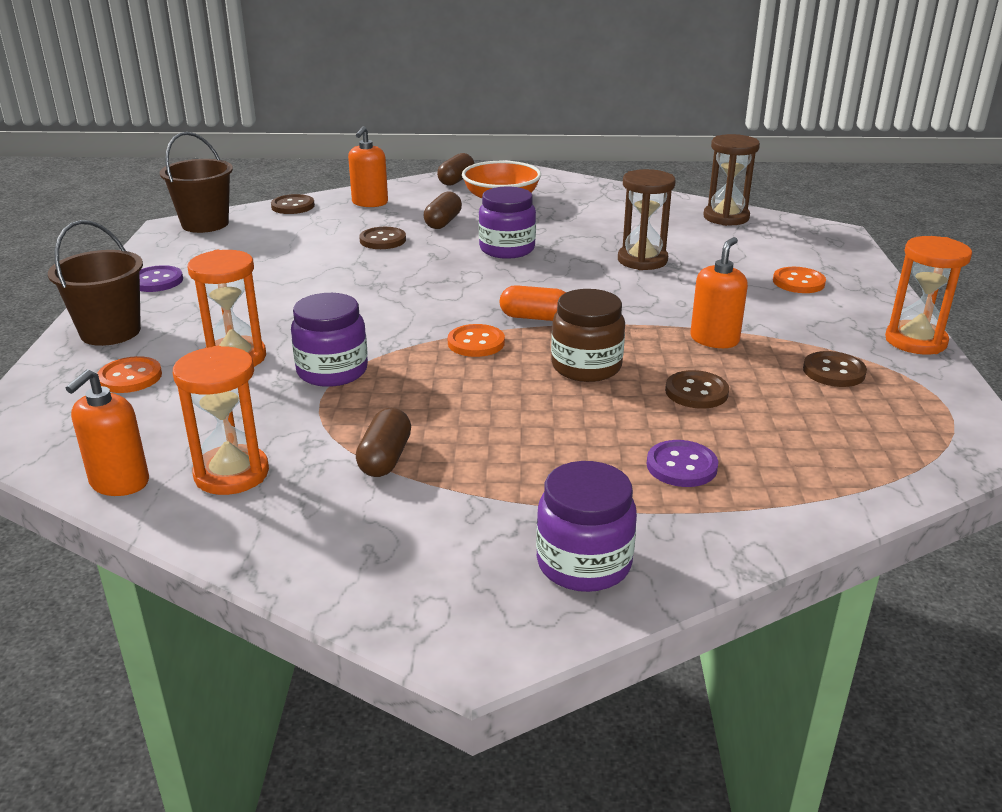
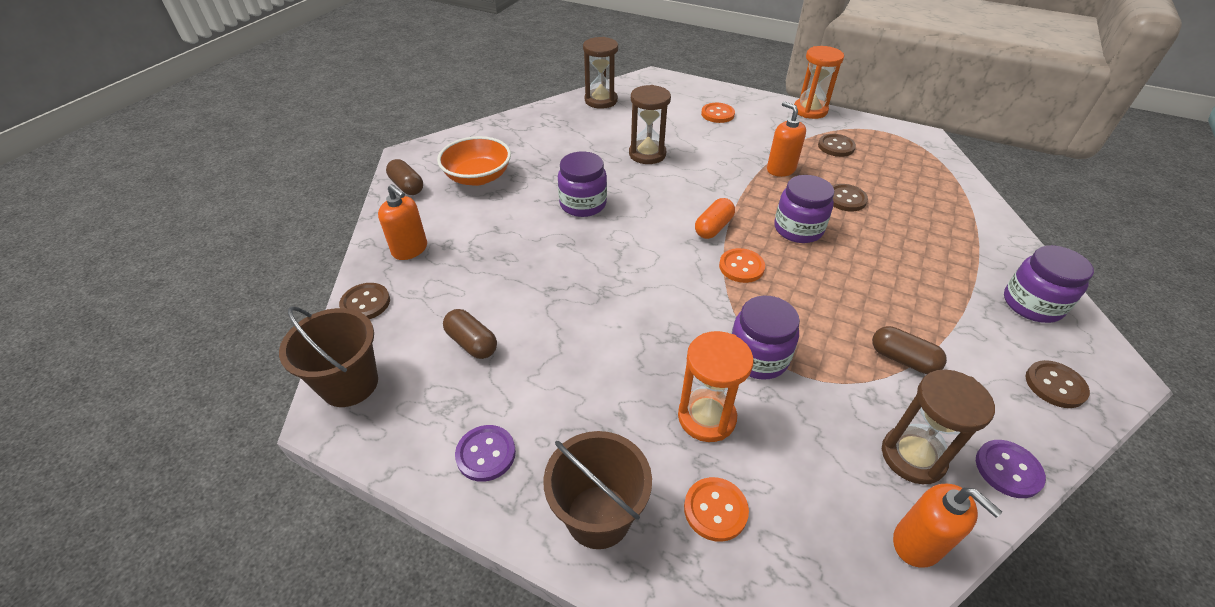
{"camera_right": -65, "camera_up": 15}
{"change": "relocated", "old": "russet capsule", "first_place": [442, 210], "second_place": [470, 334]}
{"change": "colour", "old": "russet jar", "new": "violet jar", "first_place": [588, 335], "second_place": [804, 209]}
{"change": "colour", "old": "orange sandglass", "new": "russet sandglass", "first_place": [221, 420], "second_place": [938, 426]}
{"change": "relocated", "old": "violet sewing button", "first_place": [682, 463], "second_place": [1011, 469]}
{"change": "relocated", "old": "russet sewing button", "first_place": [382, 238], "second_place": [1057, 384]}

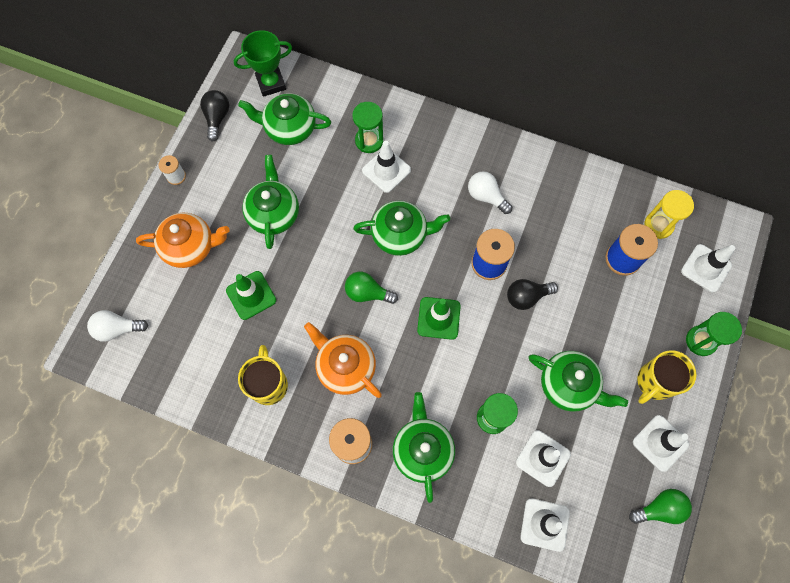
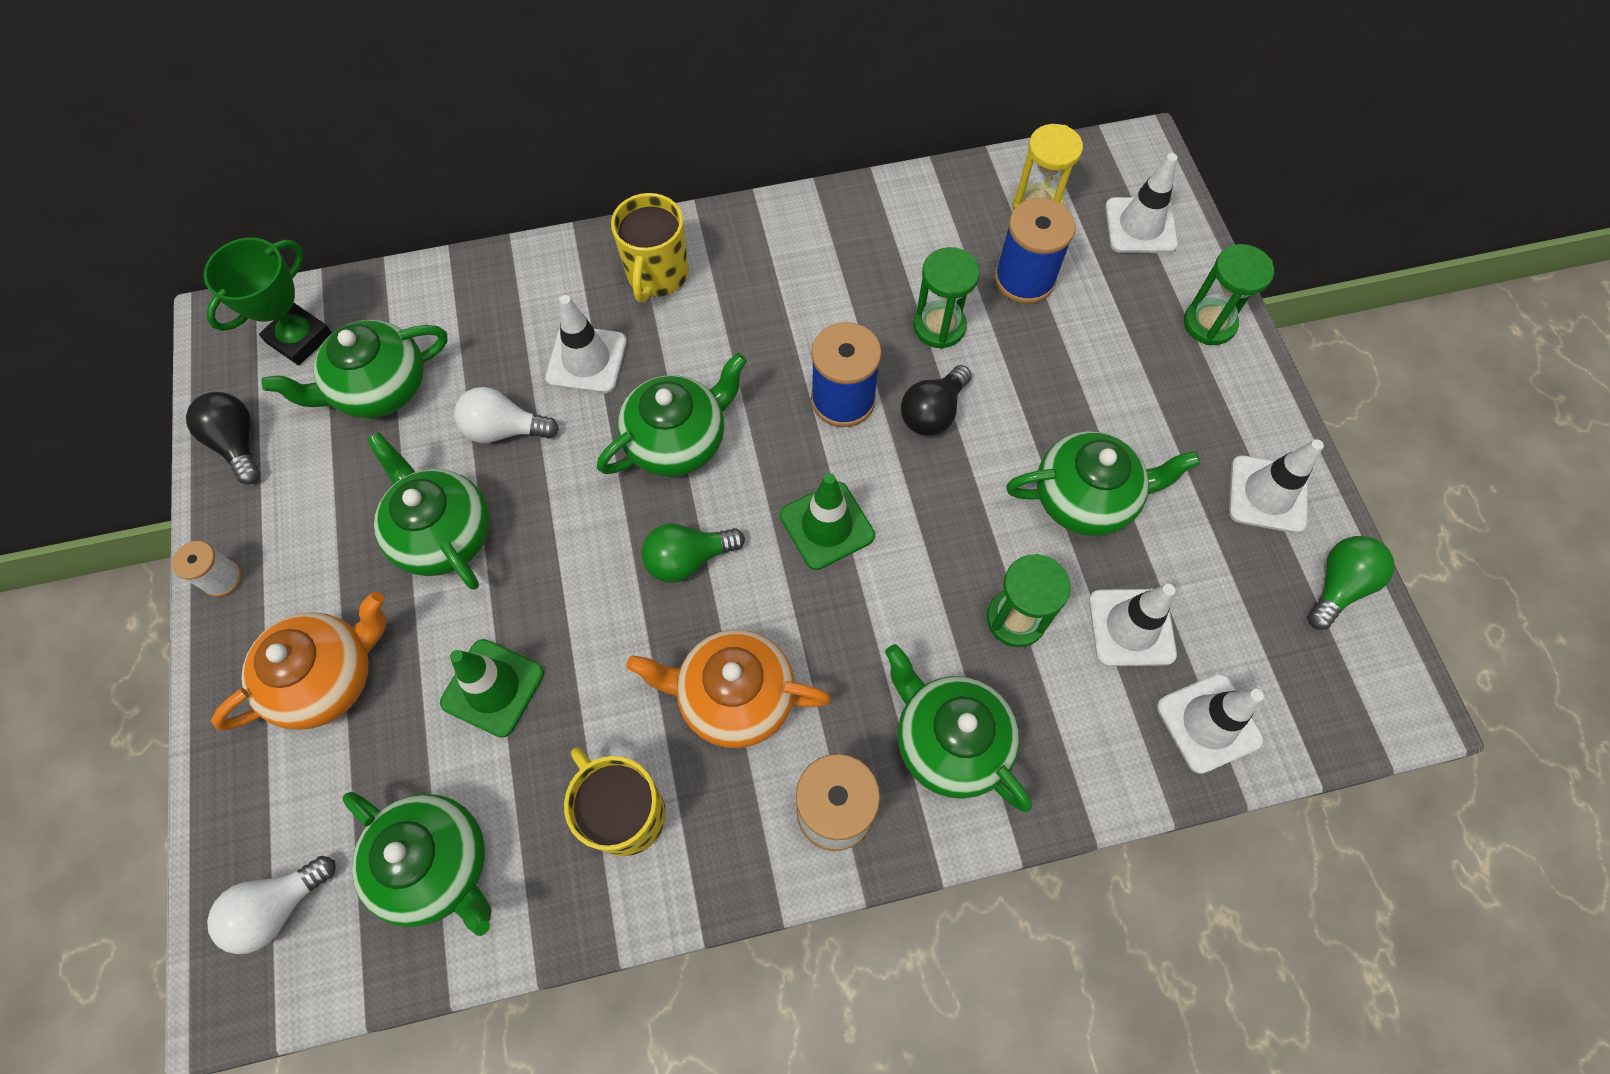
{"camera_right": -35, "camera_up": -5}
{"change": "appeared", "new": "green china teapot", "second_place": [416, 864]}
{"change": "relocated", "old": "snow-white bulb", "first_place": [490, 192], "second_place": [506, 415]}
{"change": "relocated", "old": "golden tea mug", "first_place": [666, 377], "second_place": [650, 248]}
{"change": "relocated", "old": "green sandglass", "first_place": [367, 127], "second_place": [946, 298]}

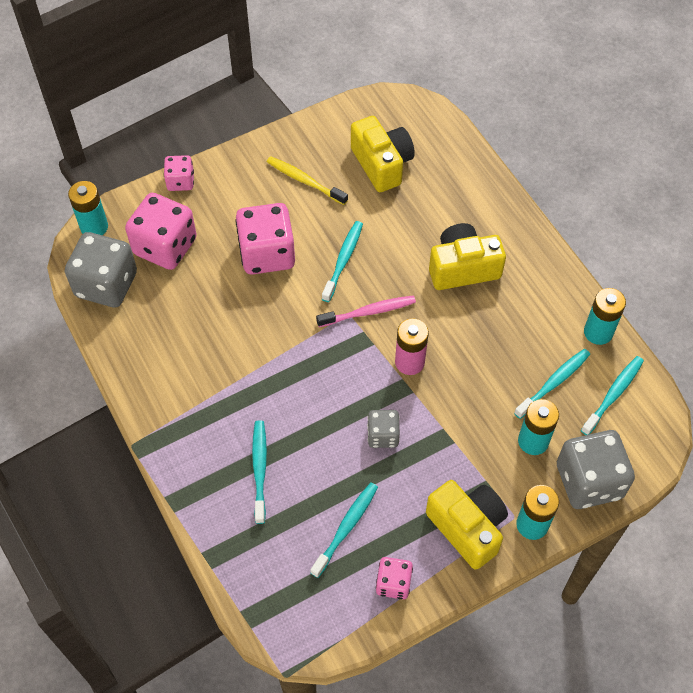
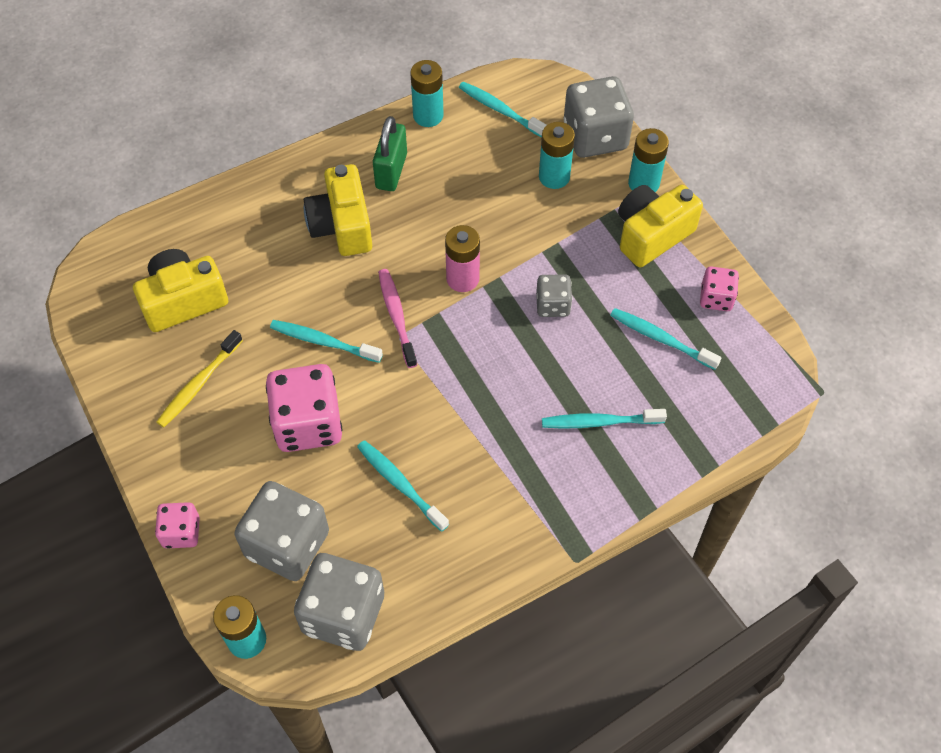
{"camera_right": -90, "camera_up": 0}
{"change": "colour", "old": "rosy die", "new": "gray die", "first_place": [161, 231], "second_place": [281, 531]}
{"change": "relocated", "old": "teal tooth brush", "first_place": [552, 384], "second_place": [403, 486]}
{"change": "appeared", "new": "green lock", "second_place": [390, 153]}

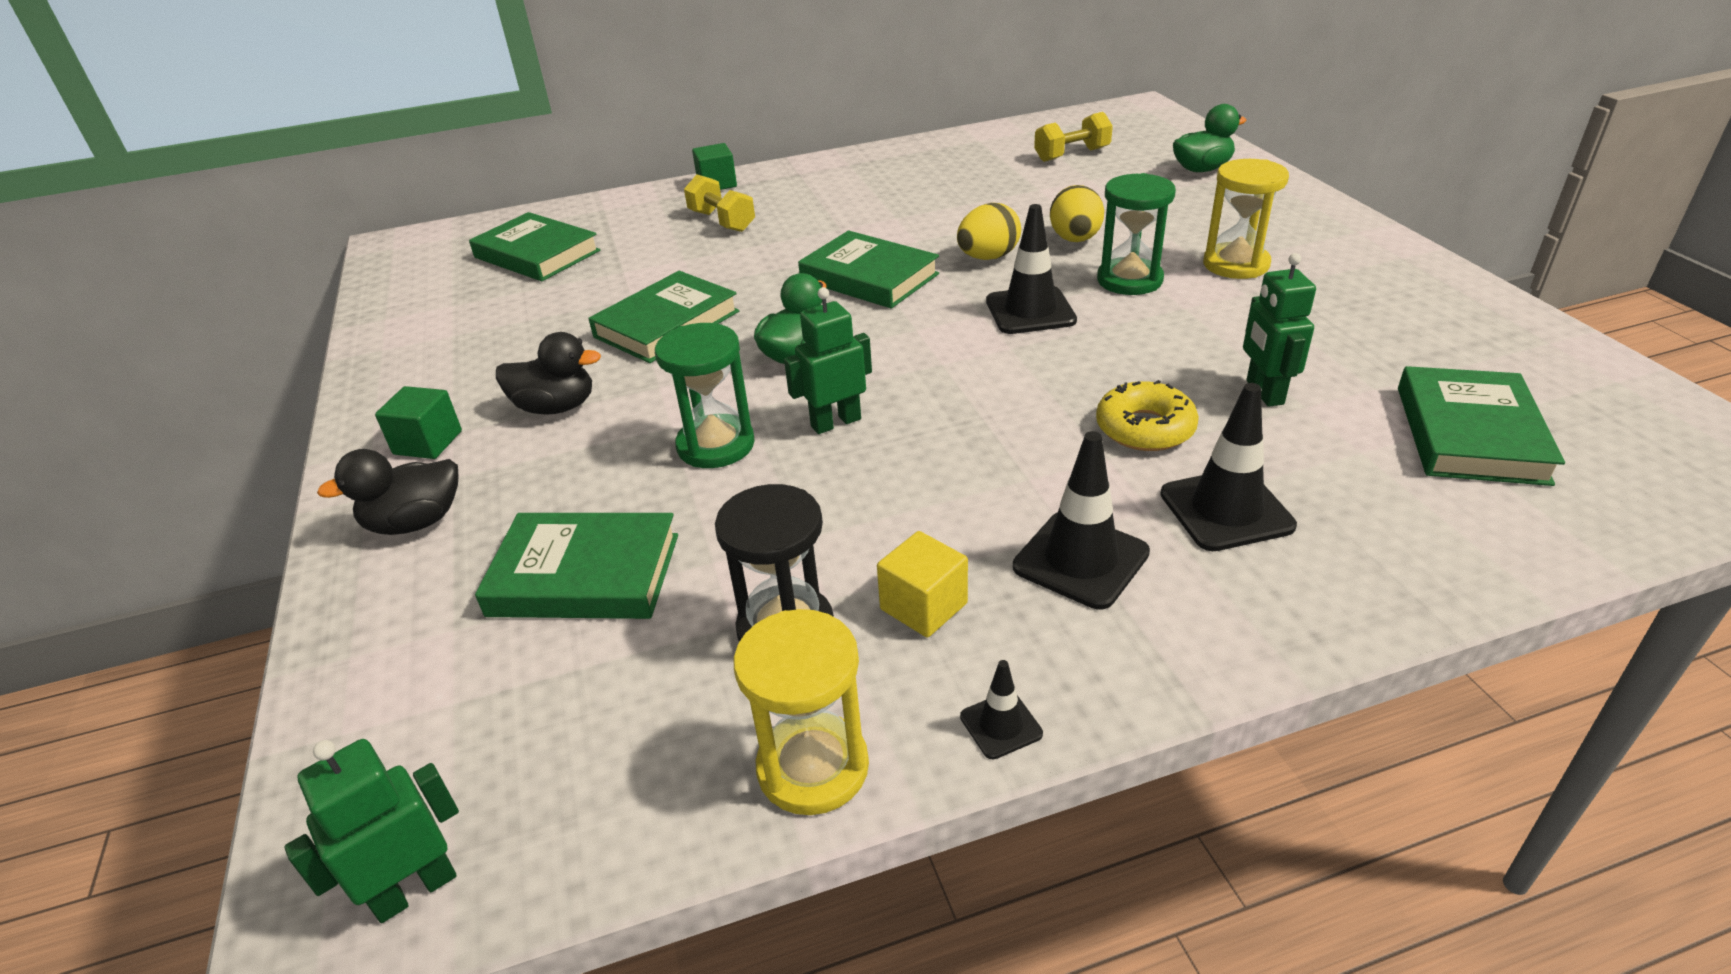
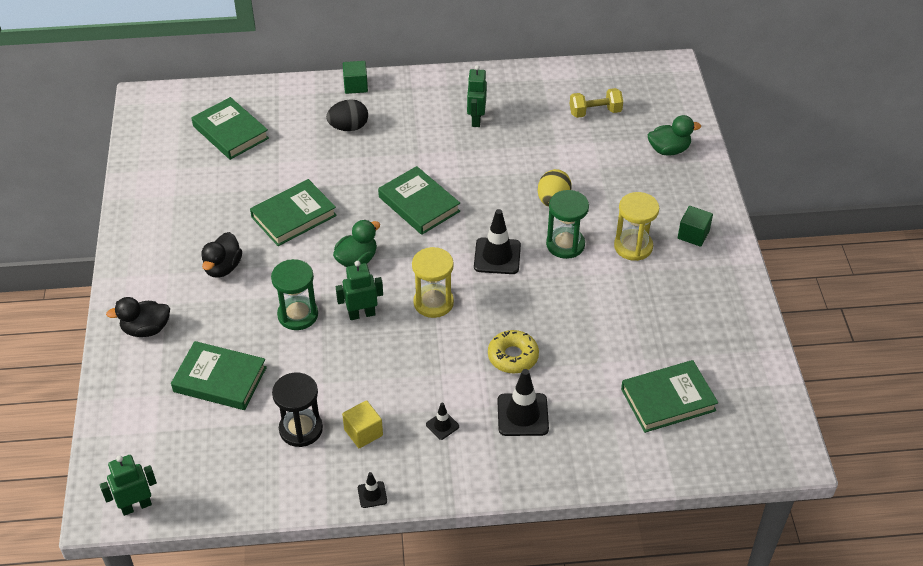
{"camera_right": 10, "camera_up": 10}
{"change": "spun", "old": "ebony rubber duck", "first_place": [548, 373], "second_place": [221, 255], "degrees": 90}
{"change": "exchanged", "old": "golden free weight", "new": "ebony egg shape", "first_place": [719, 203], "second_place": [347, 115]}
{"change": "relocated", "old": "golden sandglass", "first_place": [801, 712], "second_place": [433, 282]}
{"change": "size", "old": "ebony road cone", "first_place": [1081, 520], "second_place": [442, 421], "factor": 0.52}
{"change": "relocated", "old": "green toy robot", "first_place": [1279, 330], "second_place": [477, 96]}
{"change": "spun", "old": "green hardcover", "first_place": [1481, 426], "second_place": [669, 396], "degrees": 45}
{"change": "relocated", "old": "green solid cube", "first_place": [418, 422], "second_place": [695, 226]}
{"change": "missing", "old": "golden egg shape", "first_place": [989, 231]}

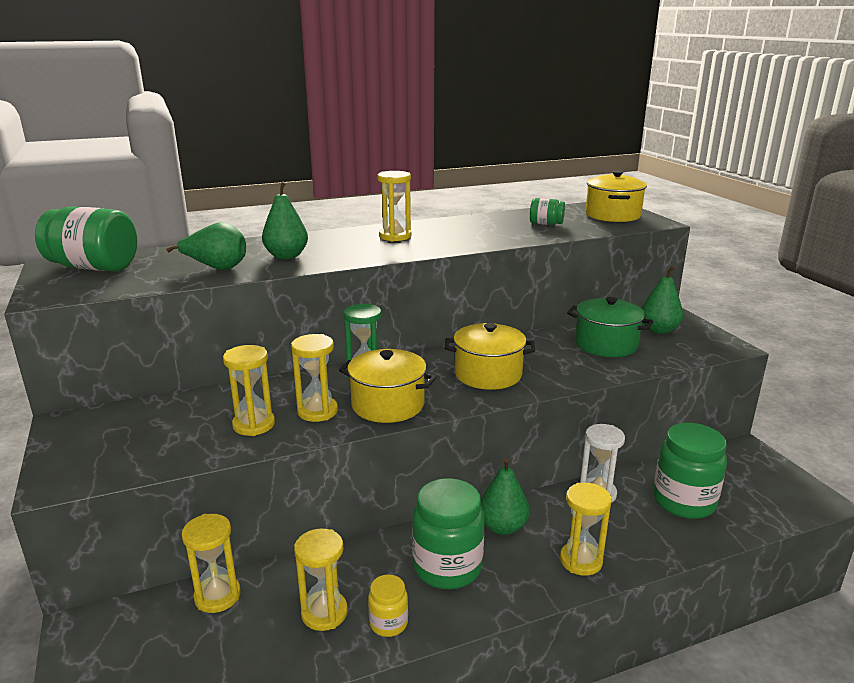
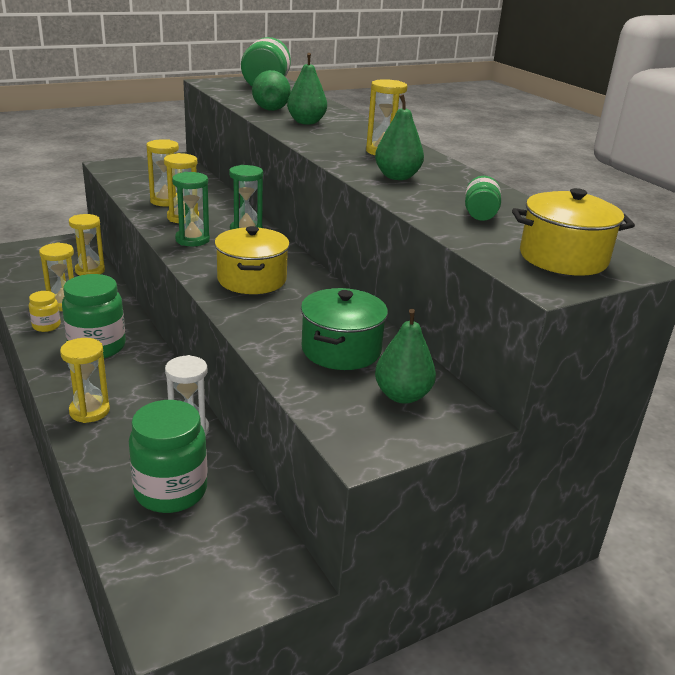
{"camera_right": 80, "camera_up": 5}
{"change": "exchanged", "old": "golden cooking pot", "new": "green sandglass", "first_place": [387, 386], "second_place": [191, 209]}
{"change": "relocated", "old": "green toy pear", "first_place": [505, 496], "second_place": [399, 137]}

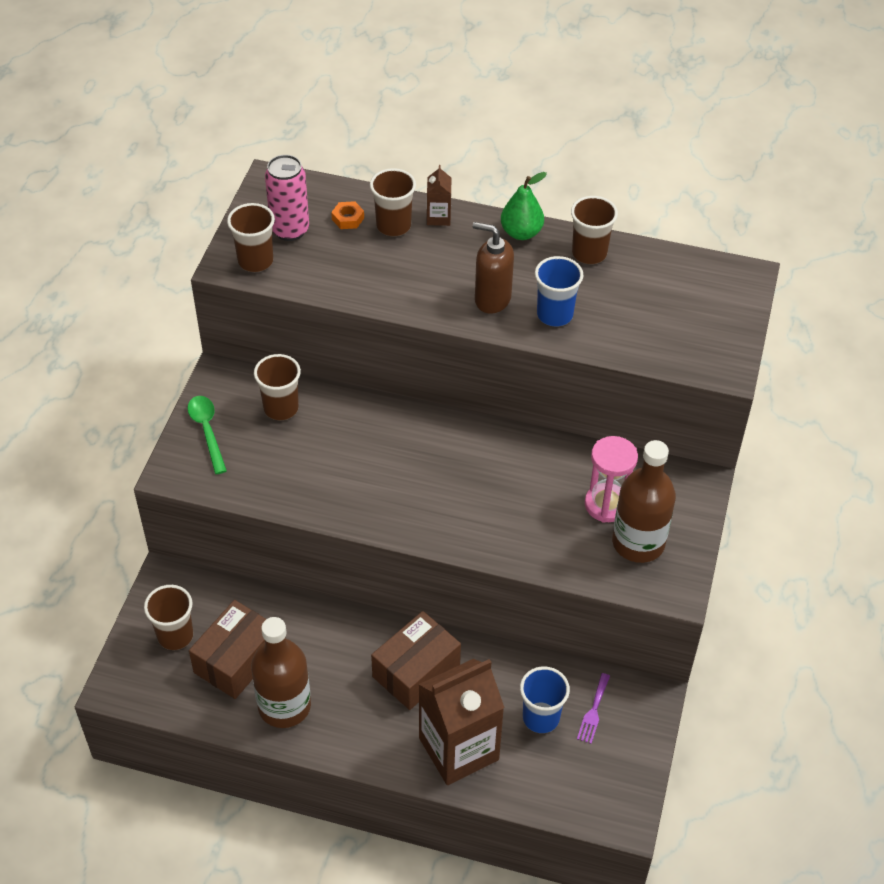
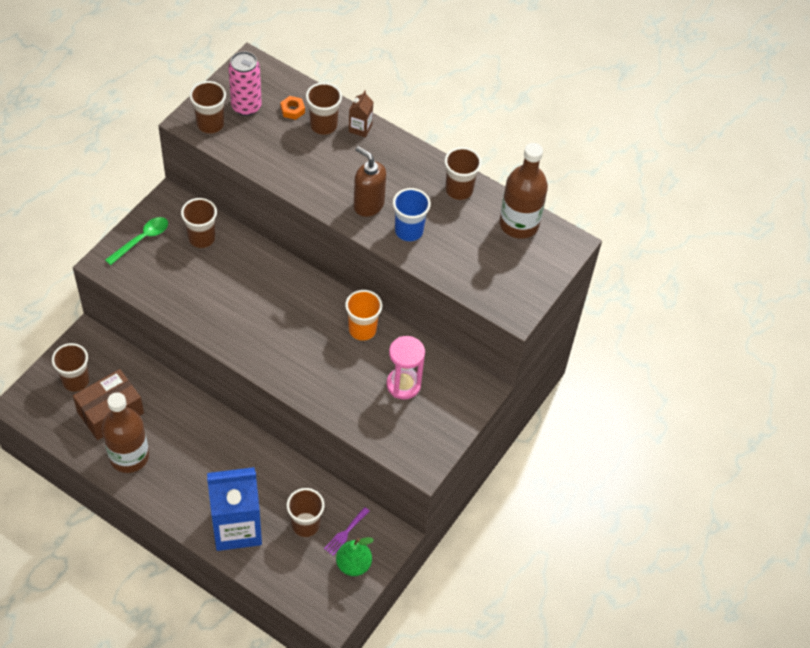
{"camera_right": 15, "camera_up": 5}
{"change": "spun", "old": "green teaspoon", "first_place": [207, 435], "second_place": [136, 241], "degrees": 45}
{"change": "colour", "old": "russet carton", "new": "cobalt carton", "first_place": [461, 722], "second_place": [234, 509]}
{"change": "colour", "old": "cobalt cup", "new": "russet cup", "first_place": [545, 699], "second_place": [306, 512]}
{"change": "relocated", "old": "green toy pear", "first_place": [524, 206], "second_place": [355, 556]}
{"change": "appeared", "new": "orange cup", "second_place": [363, 315]}
{"change": "relocated", "old": "russet flask", "first_place": [644, 501], "second_place": [523, 191]}
{"change": "missing", "old": "russet box", "first_place": [416, 660]}

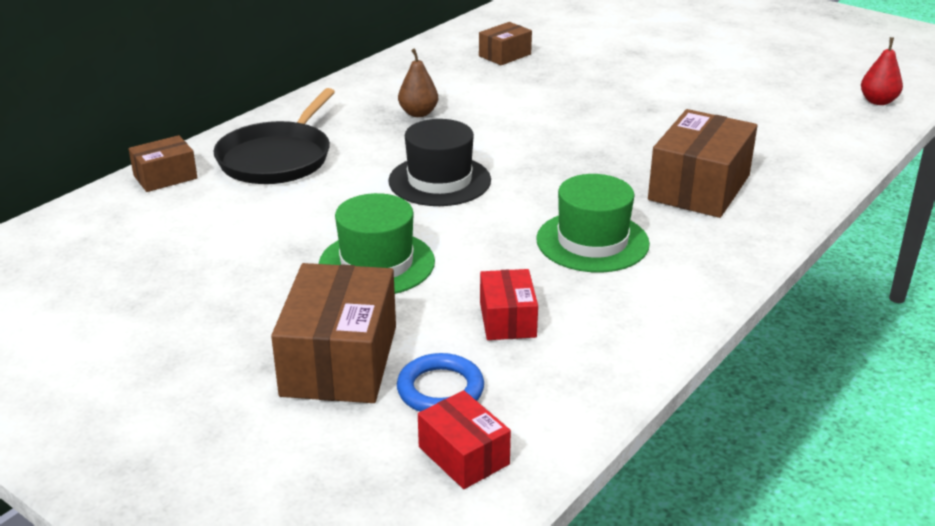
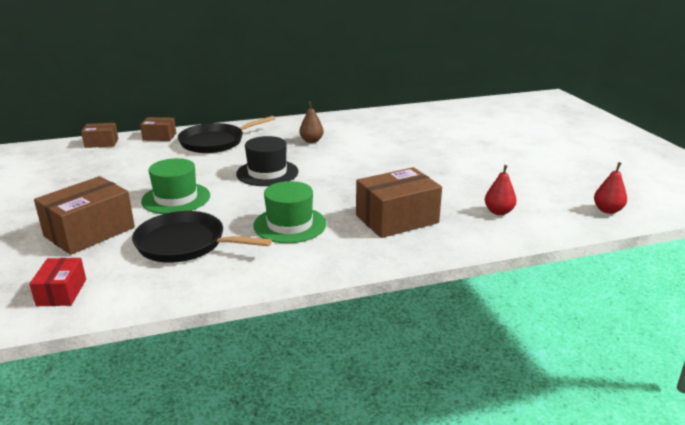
{"camera_right": 35, "camera_up": -5}
{"change": "relocated", "old": "russet box", "first_place": [505, 43], "second_place": [99, 135]}
{"change": "exchanged", "old": "scarlet box", "new": "ebony skillet", "first_place": [509, 304], "second_place": [202, 237]}
{"change": "appeared", "new": "scarlet toy pear", "second_place": [501, 190]}
{"change": "missing", "old": "cobalt hoop", "first_place": [440, 382]}

